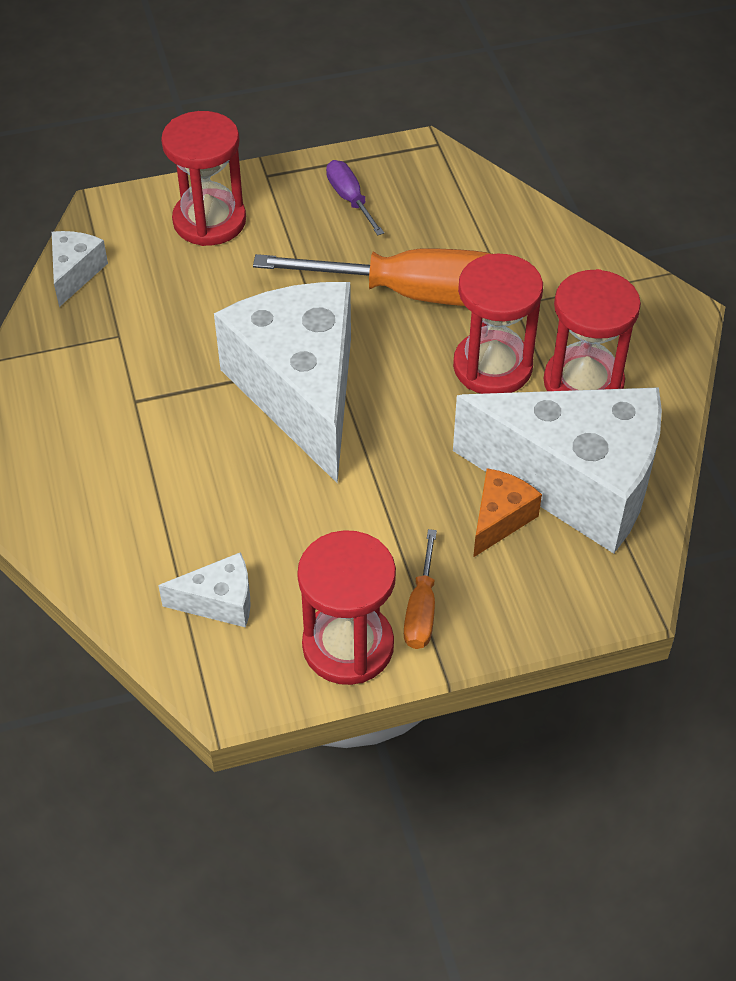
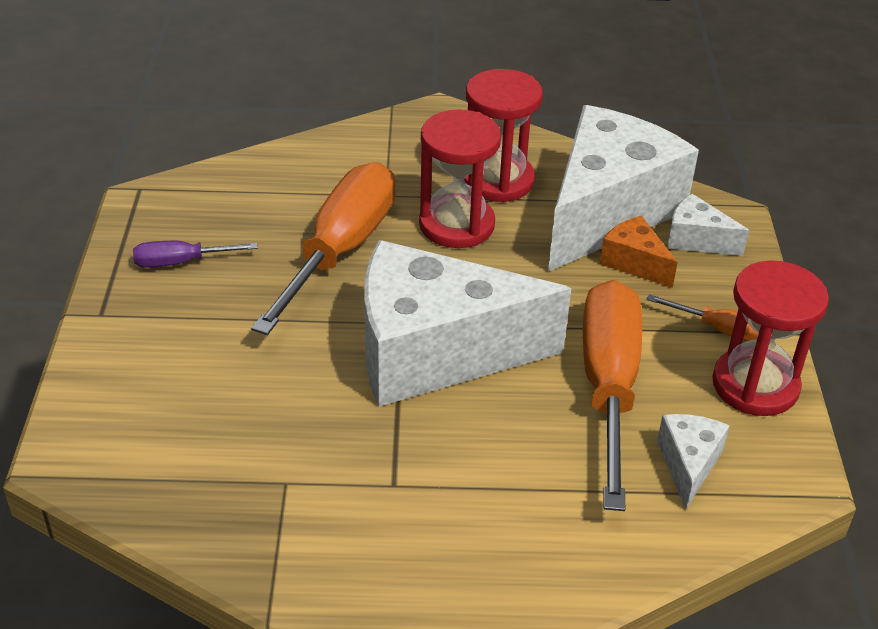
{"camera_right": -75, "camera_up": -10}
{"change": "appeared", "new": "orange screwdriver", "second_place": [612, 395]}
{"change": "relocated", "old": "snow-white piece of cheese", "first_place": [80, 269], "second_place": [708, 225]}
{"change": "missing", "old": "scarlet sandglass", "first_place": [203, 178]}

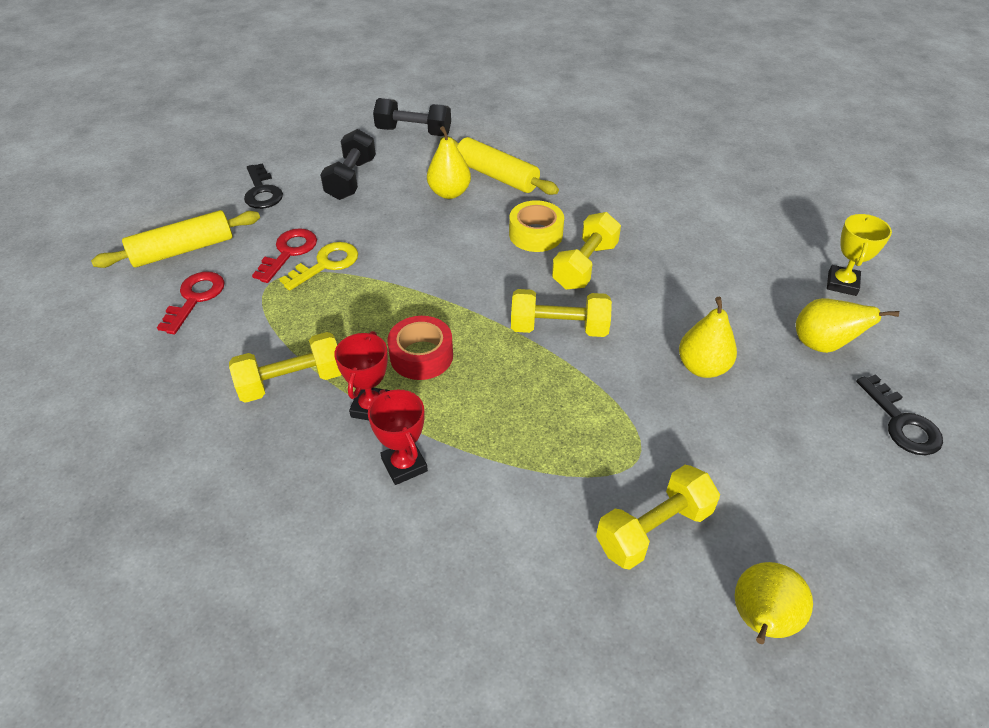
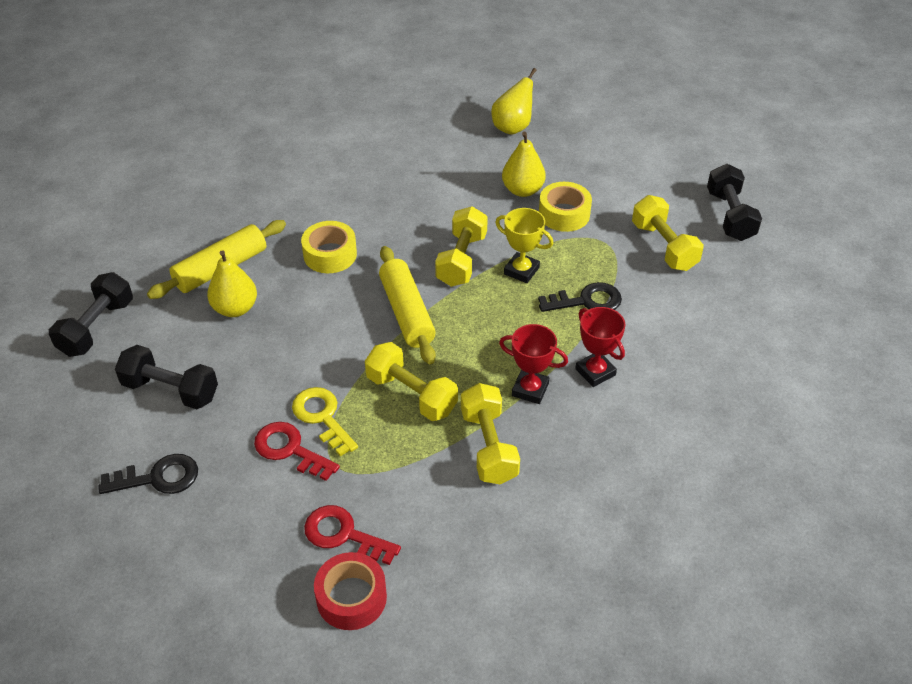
{"camera_right": -80, "camera_up": 0}
{"change": "relocated", "old": "scarlet sticky tape", "first_place": [420, 348], "second_place": [350, 591]}
{"change": "relocated", "old": "golden free weight", "first_place": [586, 250], "second_place": [411, 381]}
{"change": "relocated", "old": "golden pastry roller", "first_place": [175, 239], "second_place": [407, 305]}
{"change": "relocated", "old": "golden prize cup", "first_place": [859, 255], "second_place": [524, 245]}
{"change": "relocated", "old": "ebony key", "first_place": [899, 414], "second_place": [580, 297]}
{"change": "appeared", "new": "golden sticky tape", "second_place": [565, 207]}
{"change": "spun", "old": "scarlet prize cup", "first_place": [398, 437], "second_place": [600, 347], "degrees": 75}
{"change": "exchanged", "old": "golden toy pear", "new": "ebony free weight", "first_place": [774, 603], "second_place": [734, 202]}

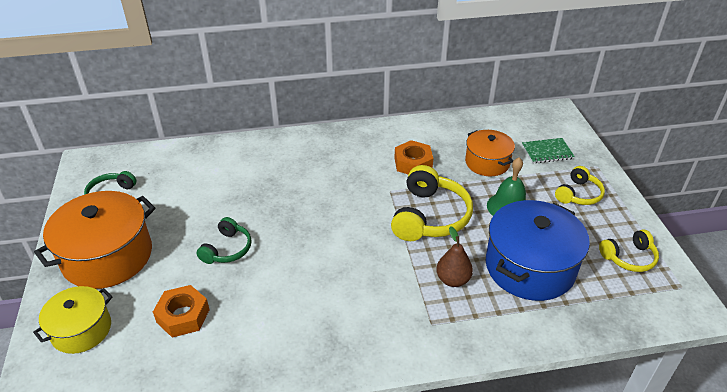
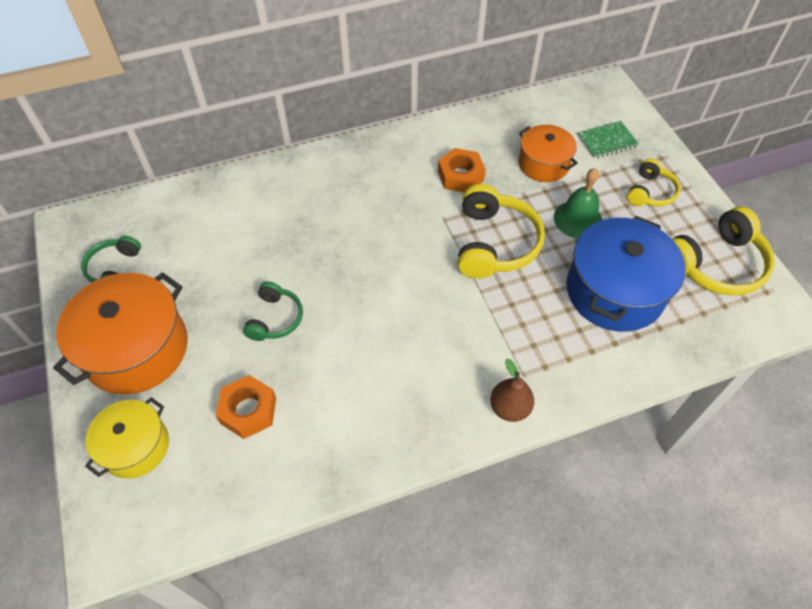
{"camera_right": -10, "camera_up": 15}
{"change": "relocated", "old": "russet toy pear", "first_place": [454, 256], "second_place": [512, 390]}
{"change": "size", "old": "golden headset", "first_place": [629, 250], "second_place": [723, 251], "factor": 1.73}

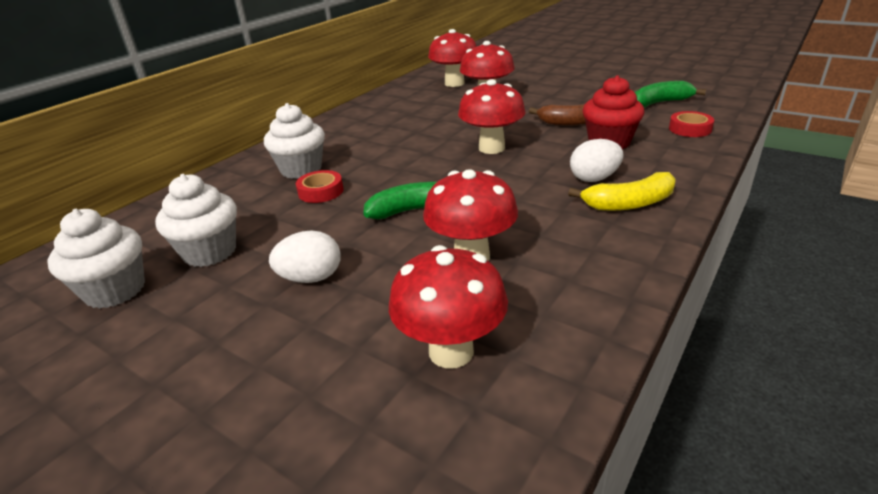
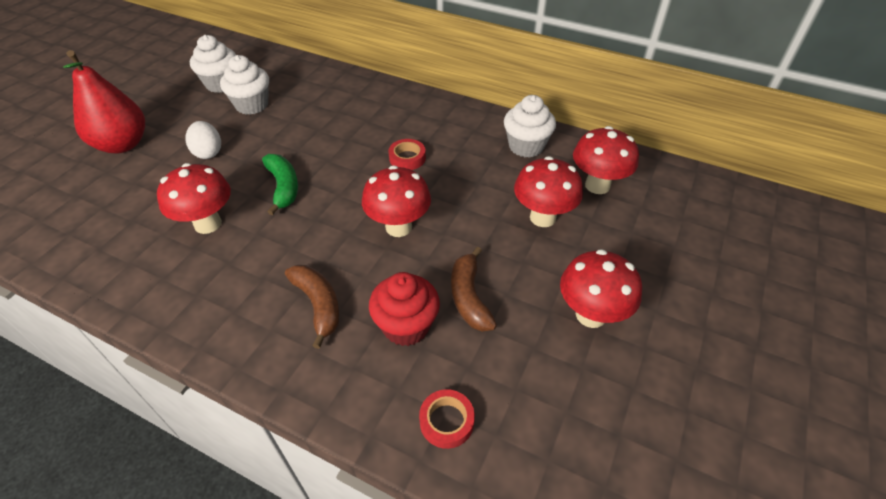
{"camera_right": 80, "camera_up": 15}
{"change": "appeared", "new": "scarlet toy pear", "second_place": [104, 102]}
{"change": "exchanged", "old": "snow-white egg shape", "new": "russet banana fruit", "first_place": [596, 160], "second_place": [312, 307]}
{"change": "relocated", "old": "scarlet sticky tape", "first_place": [319, 186], "second_place": [407, 154]}
{"change": "relocated", "old": "snow-white fairy cake", "first_place": [294, 141], "second_place": [530, 126]}
{"change": "relocated", "old": "scarlet mushroom", "first_place": [448, 307], "second_place": [601, 288]}
{"change": "missing", "old": "golden banana fruit", "first_place": [622, 191]}
{"change": "missing", "old": "green banana fruit", "first_place": [670, 94]}

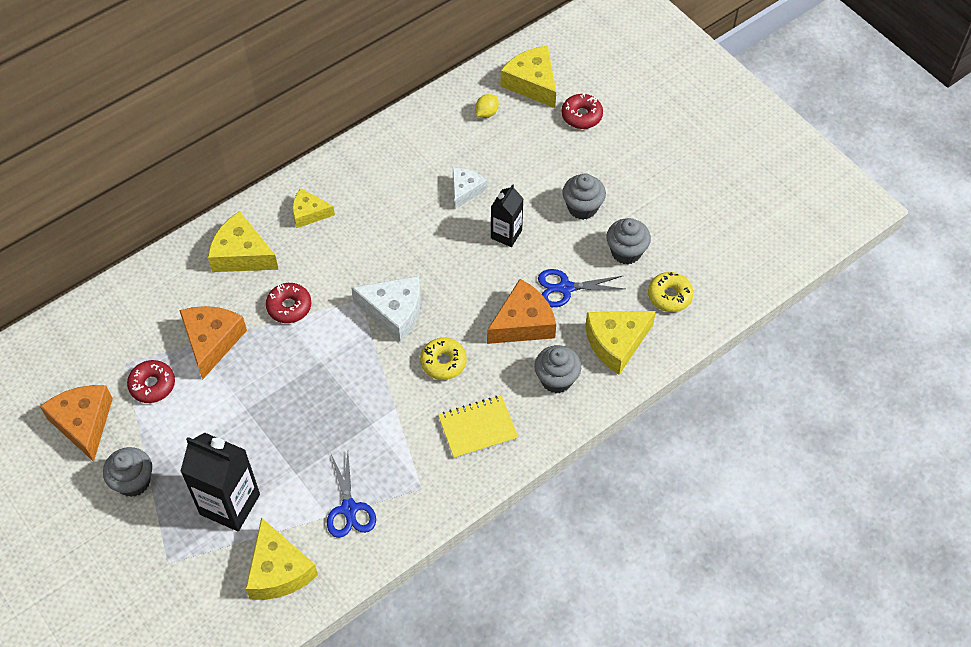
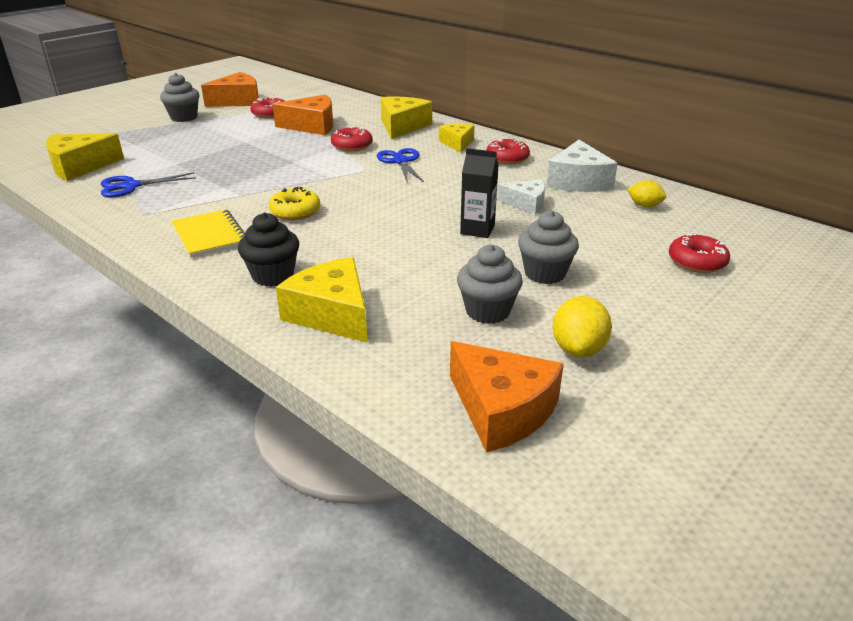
{"camera_right": 80, "camera_up": -25}
{"change": "colour", "old": "gray fairy cake", "new": "ebony fairy cake", "first_place": [557, 369], "second_place": [268, 249]}
{"change": "relocated", "old": "cobalt shears", "first_place": [581, 288], "second_place": [400, 165]}
{"change": "relocated", "old": "orange piece of cheese", "first_place": [521, 311], "second_place": [507, 396]}
{"change": "appeared", "new": "scarlet donut", "second_place": [508, 152]}
{"change": "relocated", "old": "snow-white piece of cheese", "first_place": [386, 309], "second_place": [582, 166]}
{"change": "appeared", "new": "golden toy lemon", "second_place": [582, 326]}
{"change": "missing", "old": "ebony carton", "first_place": [220, 482]}
{"change": "missing", "old": "golden piece of cheese", "first_place": [528, 77]}
{"change": "missing", "old": "golden donut", "first_place": [671, 292]}

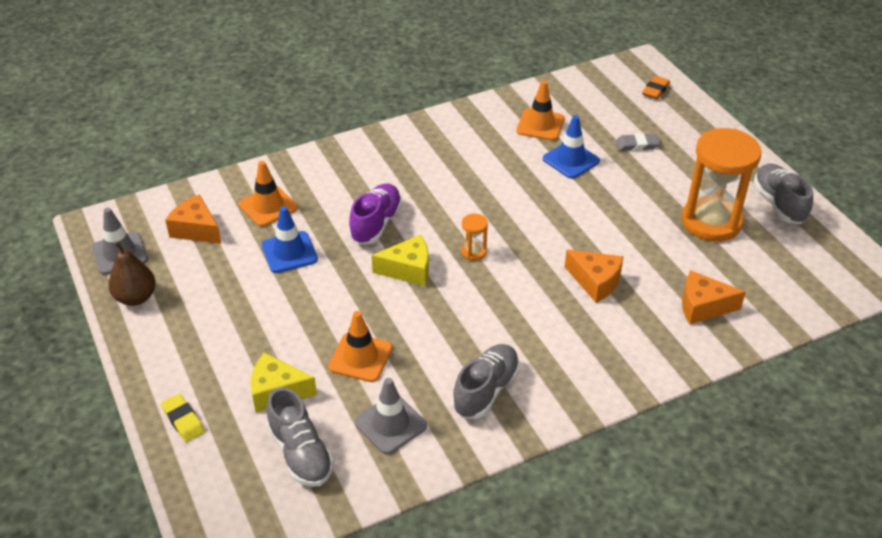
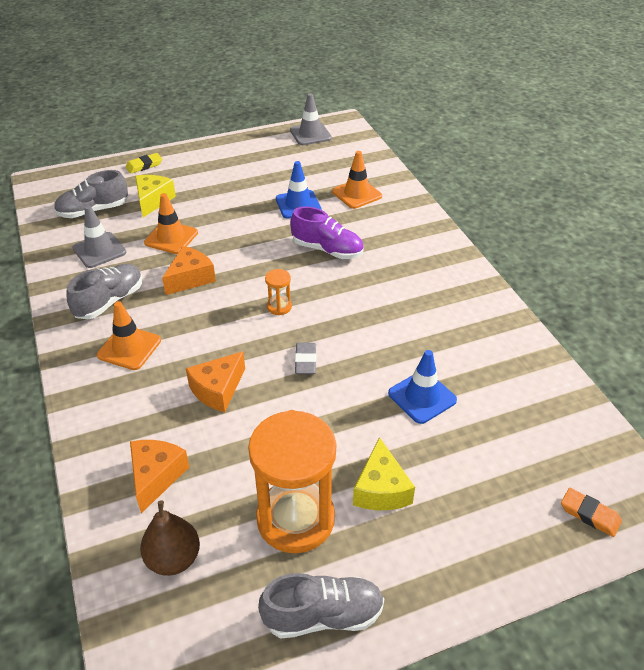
{"camera_right": 95, "camera_up": 0}
{"change": "spun", "old": "gray sneaker", "first_place": [486, 381], "second_place": [104, 291], "degrees": -90}
{"change": "relocated", "old": "orange road cone", "first_place": [540, 111], "second_place": [129, 335]}
{"change": "relocated", "old": "russet toy pear", "first_place": [132, 273], "second_place": [170, 538]}
{"change": "relocated", "old": "orange piece of cheese", "first_place": [193, 219], "second_place": [189, 270]}
{"change": "relocated", "old": "gray gum eraser", "first_place": [638, 142], "second_place": [305, 358]}
{"change": "relocated", "old": "golden piece of cheese", "first_place": [400, 260], "second_place": [384, 473]}

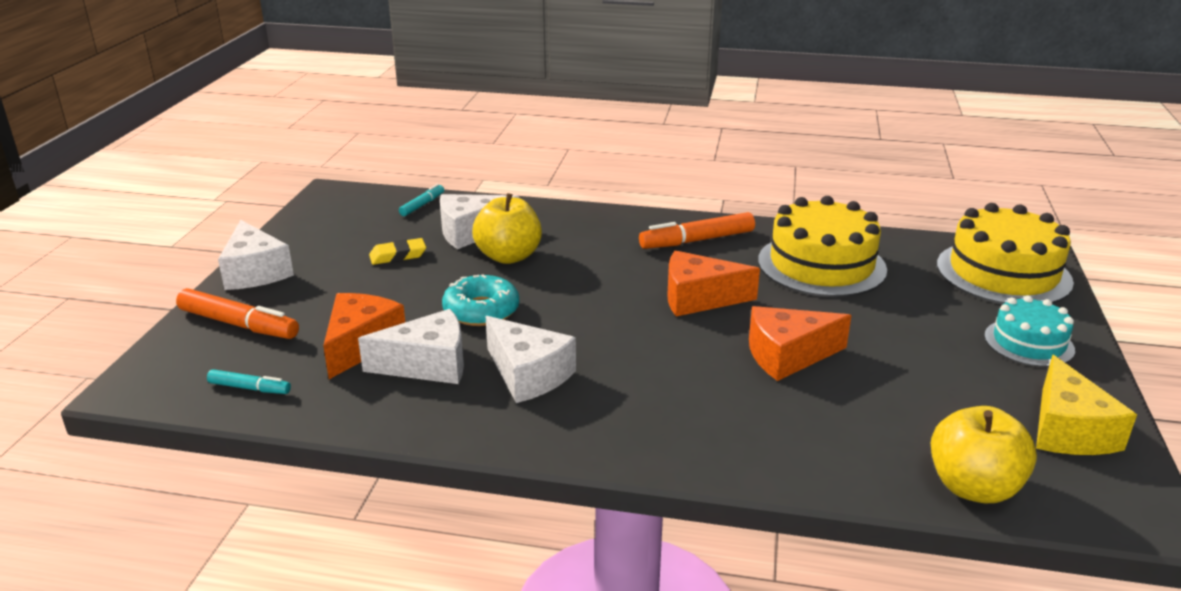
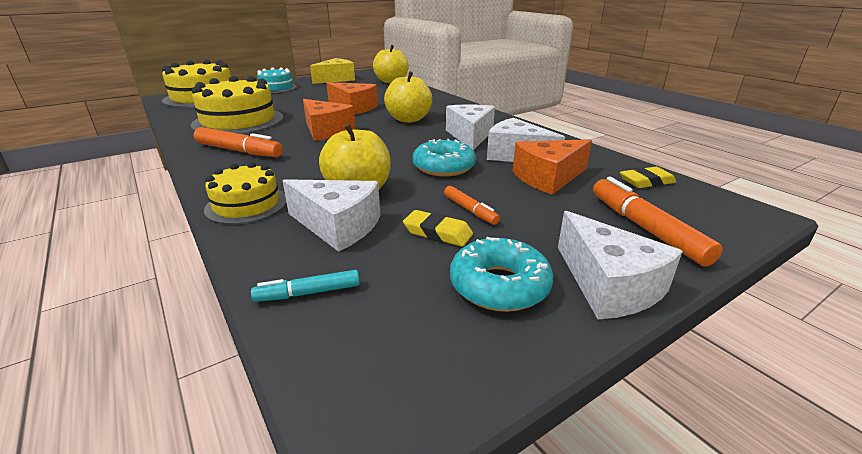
{"camera_right": -135, "camera_up": 0}
{"change": "appeared", "new": "golden cake", "second_place": [245, 193]}
{"change": "appeared", "new": "golden toy apple", "second_place": [408, 97]}
{"change": "appeared", "new": "orange felt pen", "second_place": [472, 205]}
{"change": "appeared", "new": "teal donut", "second_place": [501, 274]}
{"change": "spun", "old": "snow-white piece of cheese", "first_place": [256, 255], "second_place": [620, 265], "degrees": 135}
{"change": "exchanged", "old": "teal felt pen", "new": "golden gum eraser", "first_place": [249, 381], "second_place": [648, 177]}

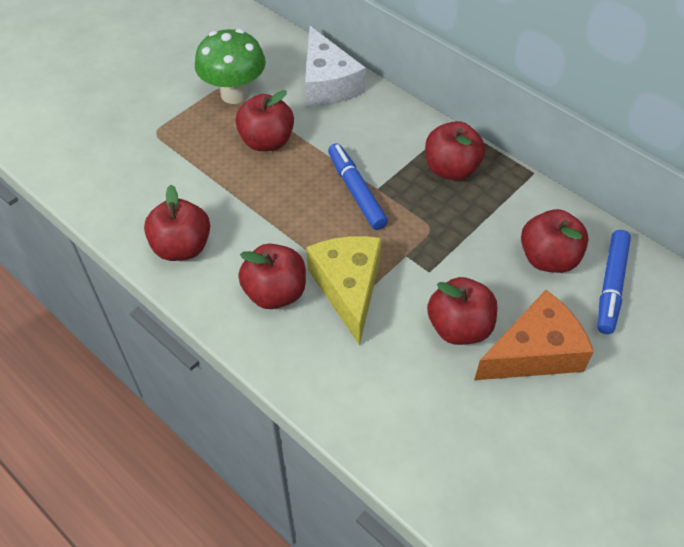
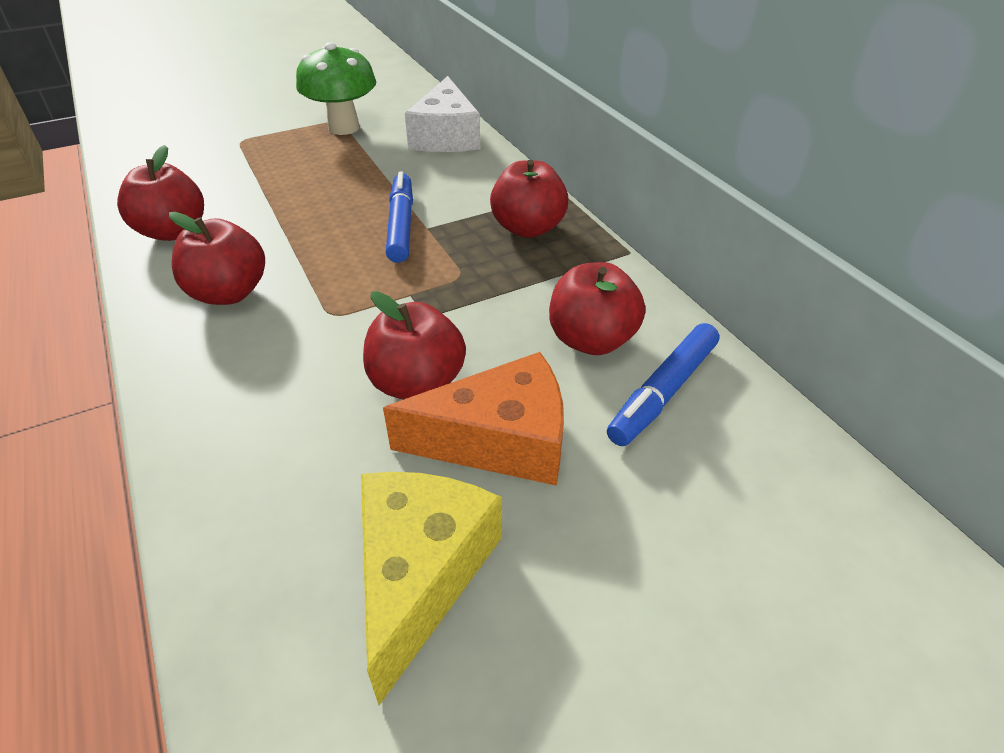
{"camera_right": 20, "camera_up": -10}
{"change": "relocated", "old": "golden piece of cheese", "first_place": [344, 291], "second_place": [431, 588]}
{"change": "missing", "old": "scarlet toy apple", "first_place": [264, 120]}

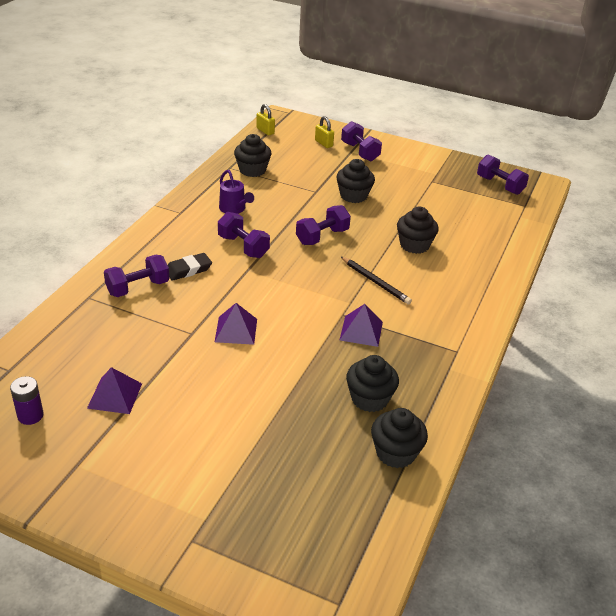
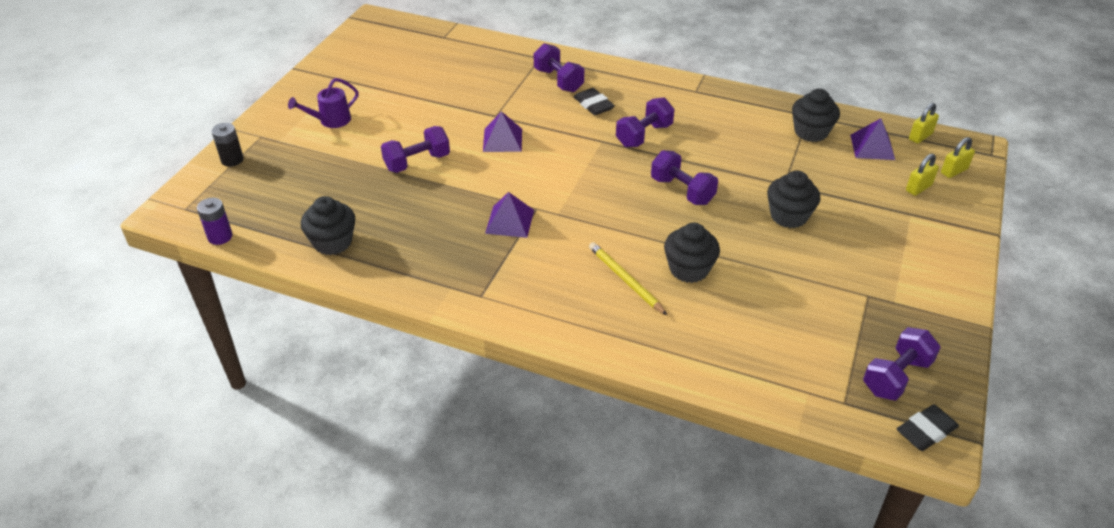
{"camera_right": 90, "camera_up": 5}
{"change": "relocated", "old": "violet AA battery", "first_place": [27, 400], "second_place": [215, 221]}
{"change": "appeared", "new": "ebony AA battery", "second_place": [227, 145]}
{"change": "relocated", "old": "violet watering can", "first_place": [236, 192], "second_place": [323, 103]}
{"change": "relocated", "old": "violet free weight", "first_place": [361, 141], "second_place": [415, 149]}
{"change": "appeared", "new": "golden wooden pencil", "second_place": [628, 278]}
{"change": "relocated", "old": "violet pyramid shape", "first_place": [114, 390], "second_place": [872, 139]}
{"change": "appeared", "new": "ebony gum eraser", "second_place": [928, 427]}
{"change": "appeared", "new": "golden lock", "second_place": [958, 157]}
{"change": "missing", "old": "ebony wooden pencil", "first_place": [376, 281]}
{"change": "missing", "old": "ebony fairy cake", "first_place": [372, 383]}

